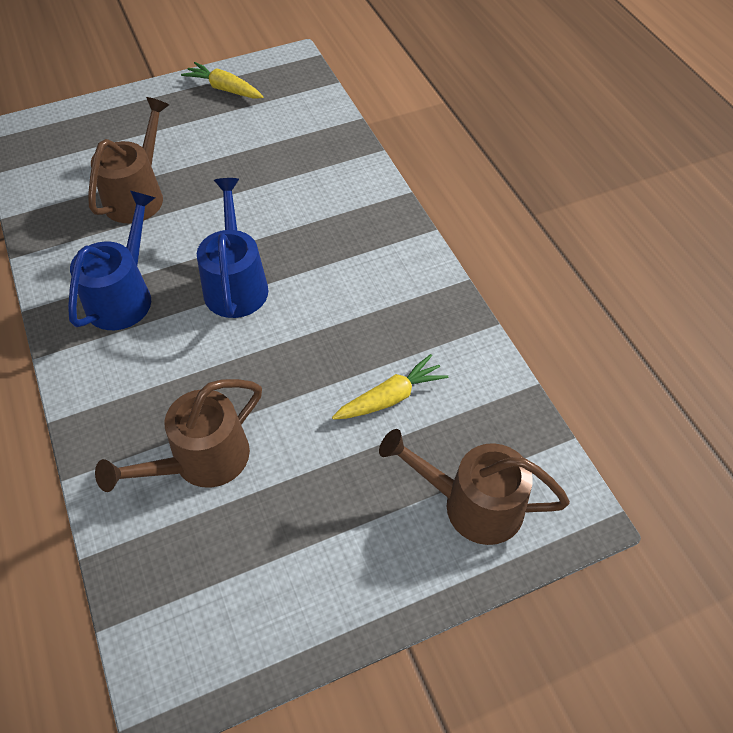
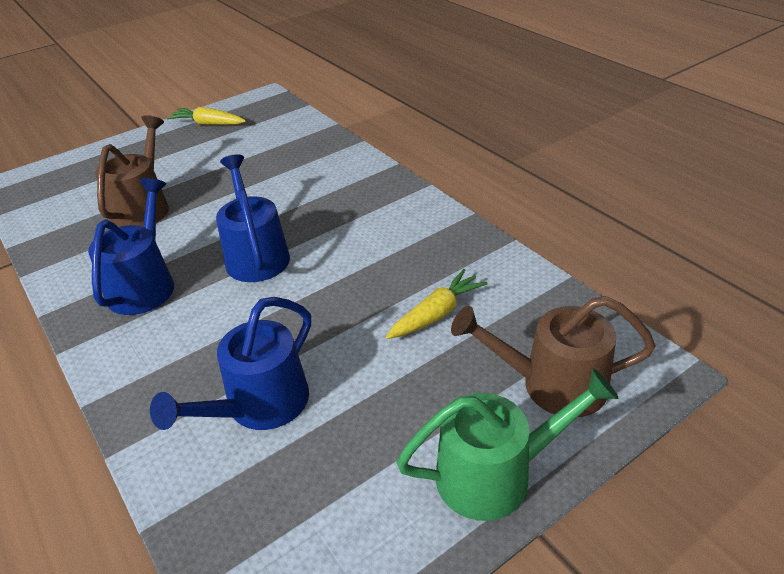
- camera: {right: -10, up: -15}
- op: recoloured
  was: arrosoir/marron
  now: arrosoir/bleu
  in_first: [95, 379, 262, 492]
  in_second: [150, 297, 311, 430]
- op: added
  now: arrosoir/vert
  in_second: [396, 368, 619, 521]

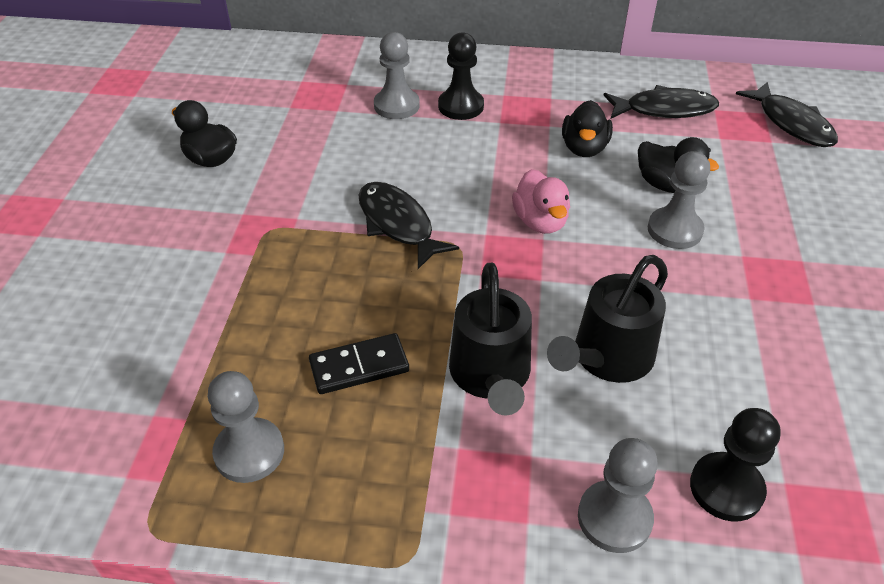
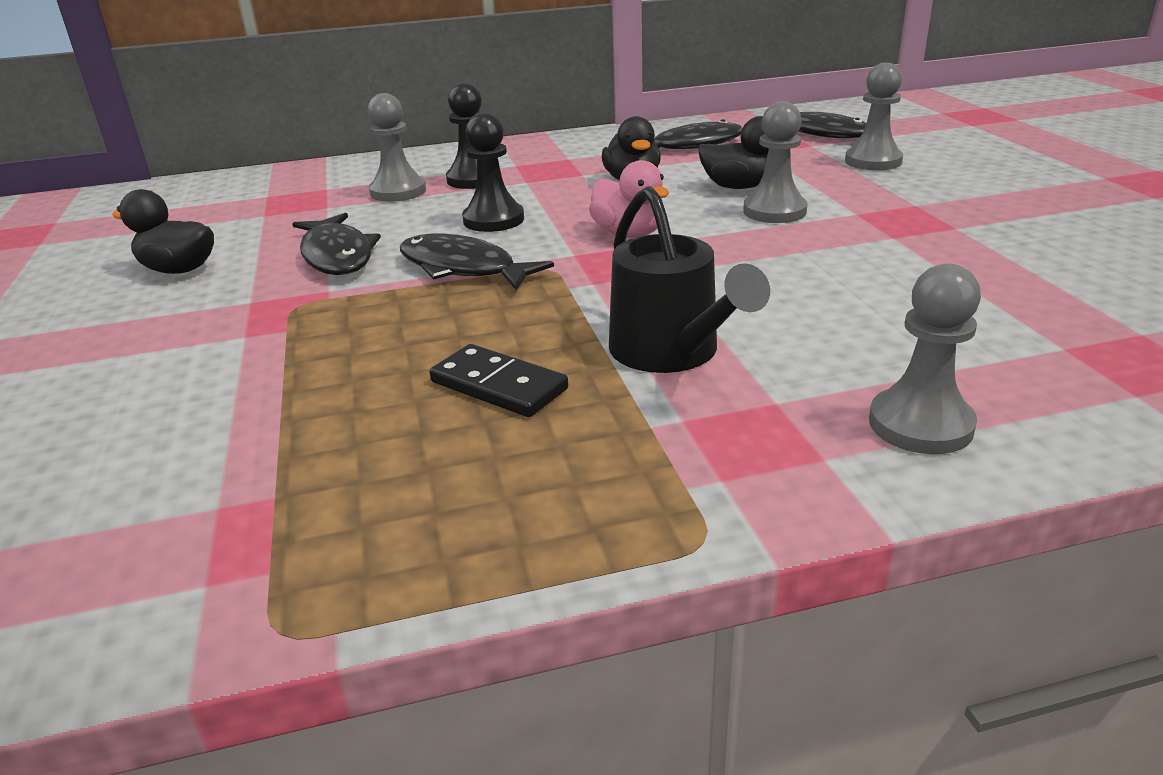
- camera: {right: -20, up: -15}
- op: moved
  was: pion/gris
  in_first: [208, 371, 284, 483]
  in_second: [845, 63, 903, 170]
- op: turned
  was: domino/noir
  in_first: [309, 333, 409, 394]
  in_second: [429, 344, 568, 417]
  clockwise: 75
- op: removed
  was: arrosoir/noir
  in_first: [547, 255, 668, 383]
- op: moved
  was: pion/noir
  in_first: [690, 408, 781, 521]
  in_second: [462, 112, 524, 232]
- op: added
  now: poisson/noir
  in_second: [292, 213, 381, 275]

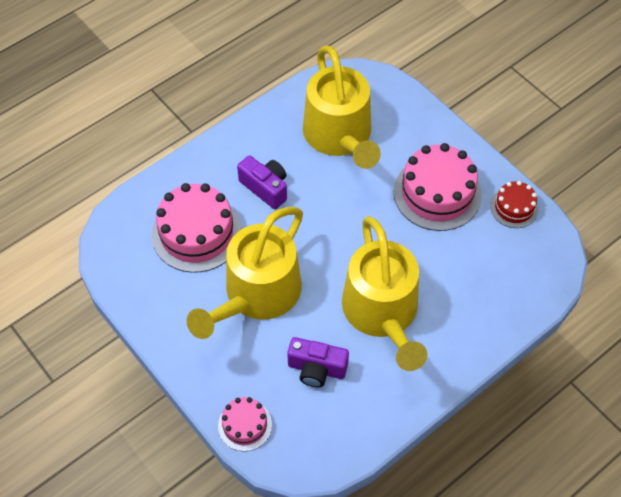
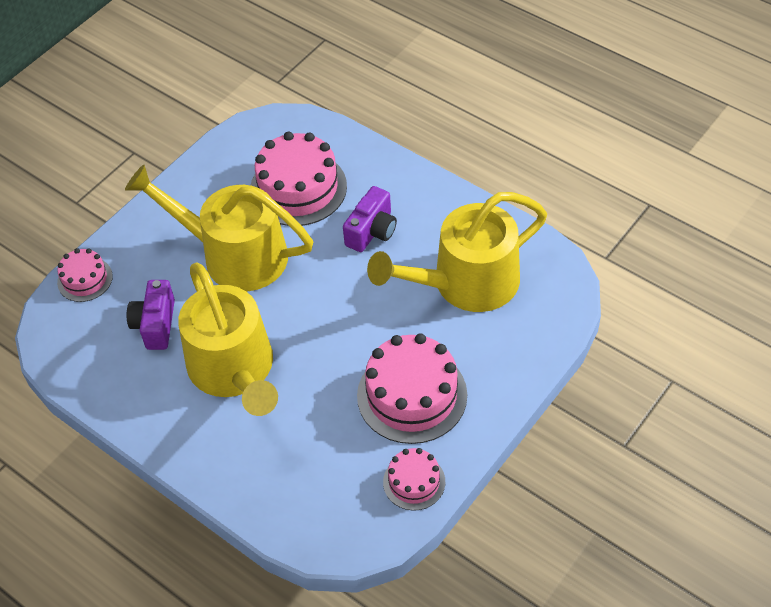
- camera: {right: 80, up: -5}
- op: turned
  was: arrosoir/jaune
  in_first: [342, 216, 427, 371]
  in_second: [178, 262, 278, 416]
  clockwise: -90
- op: recoloured
  was: gâteau/rouge
  now: gâteau/rose
  in_first: [490, 181, 539, 228]
  in_second: [383, 448, 445, 511]

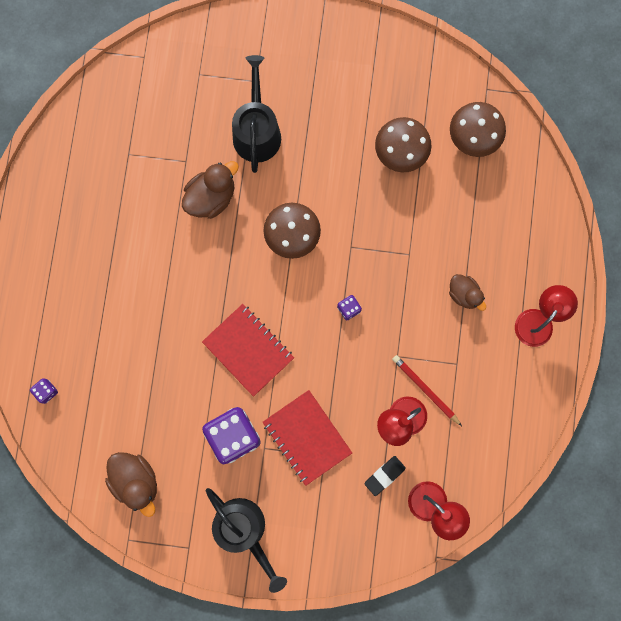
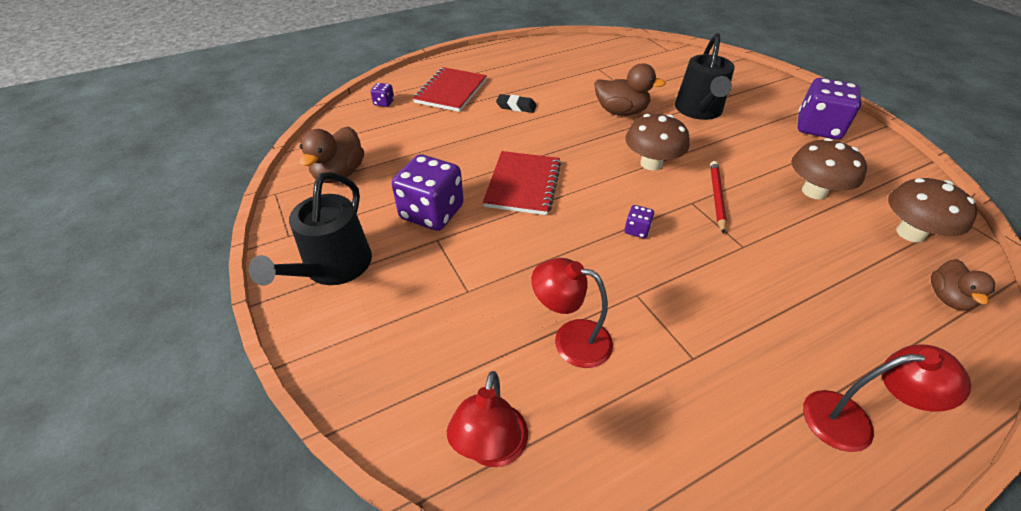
- camera: {right: 55, up: -35}
- op: turned
  was: arrosoir/noir
  in_first: [232, 55, 281, 173]
  in_second: [675, 33, 735, 120]
  clockwise: 135
- op: moved
  was: carnet/rouge
  in_first: [263, 390, 352, 486]
  in_second: [413, 67, 487, 112]
- op: moved
  was: gomme/noir
  in_first: [364, 456, 406, 496]
  in_second: [496, 94, 537, 113]
- op: moved
  was: crayon/rouge
  in_first: [392, 355, 462, 426]
  in_second: [710, 161, 727, 234]
- op: moved
  was: canard/marron
  in_first: [449, 274, 486, 311]
  in_second: [931, 259, 995, 310]
- op: added
  now: dé/violet
  in_second: [798, 78, 862, 140]

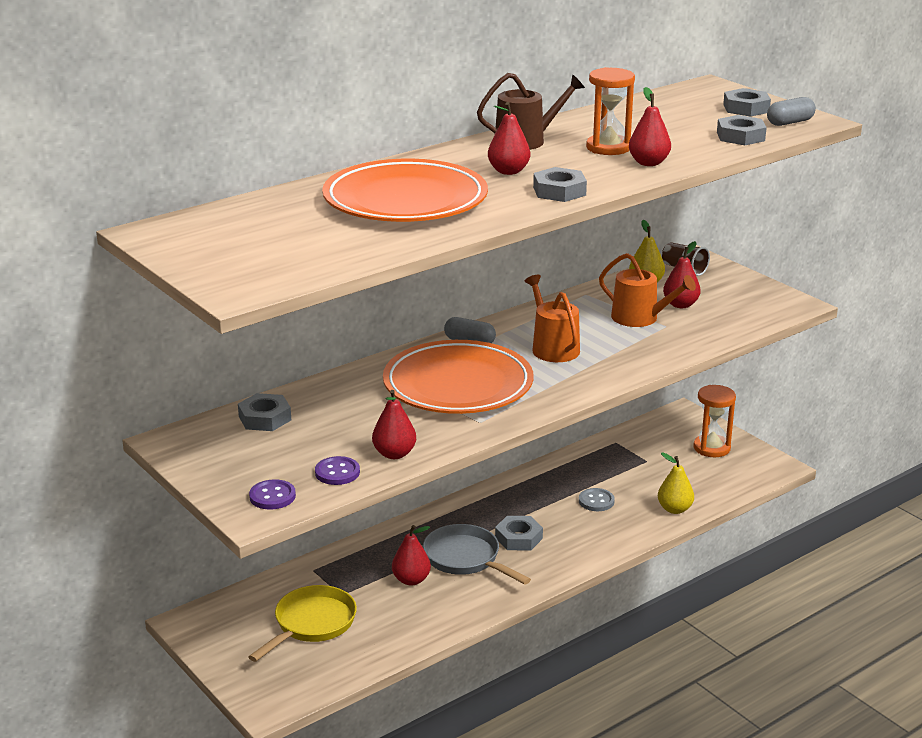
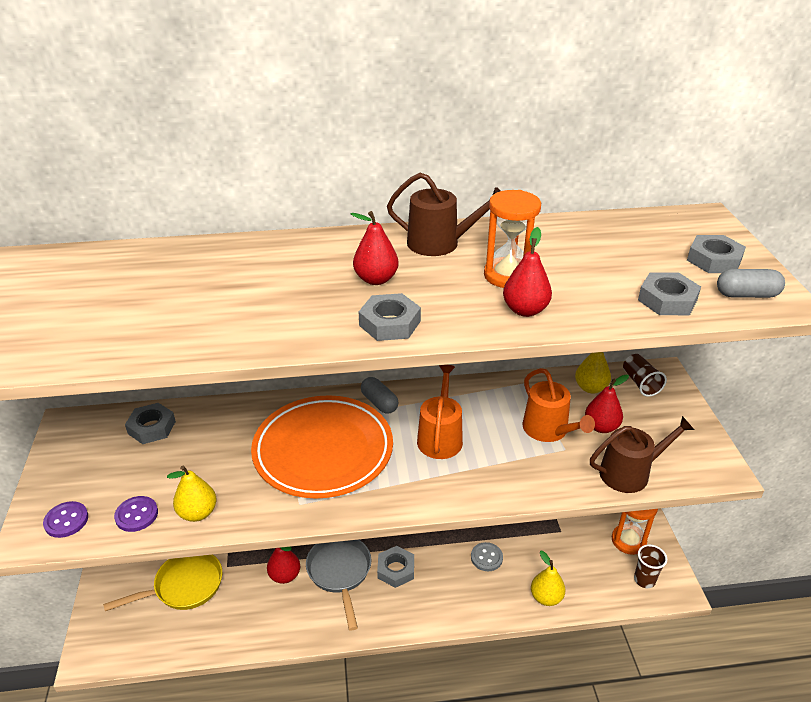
- camera: {right: 30, up: 10}
- op: removed
  was: assiette/orange
  in_first: [322, 159, 488, 222]
- op: recoloured
  was: poire/rouge
  now: poire/jaune
  in_first: [372, 390, 416, 459]
  in_second: [167, 466, 217, 522]
- op: added
  now: arrosoir/marron
  in_second: [590, 416, 694, 493]
- op: added
  now: gobelet/marron
  in_second: [634, 544, 667, 588]

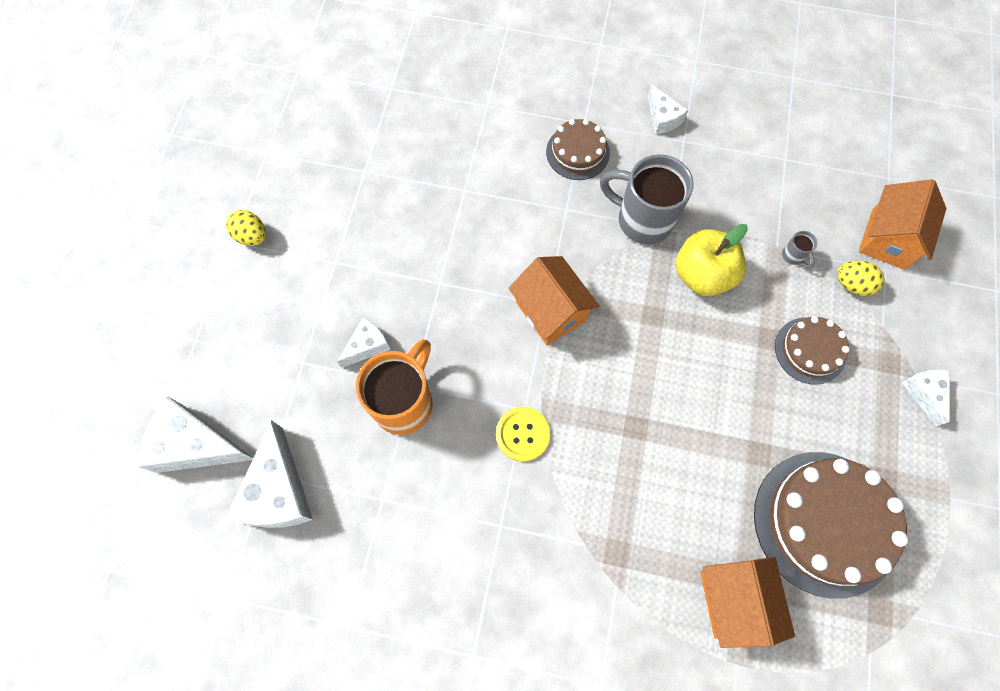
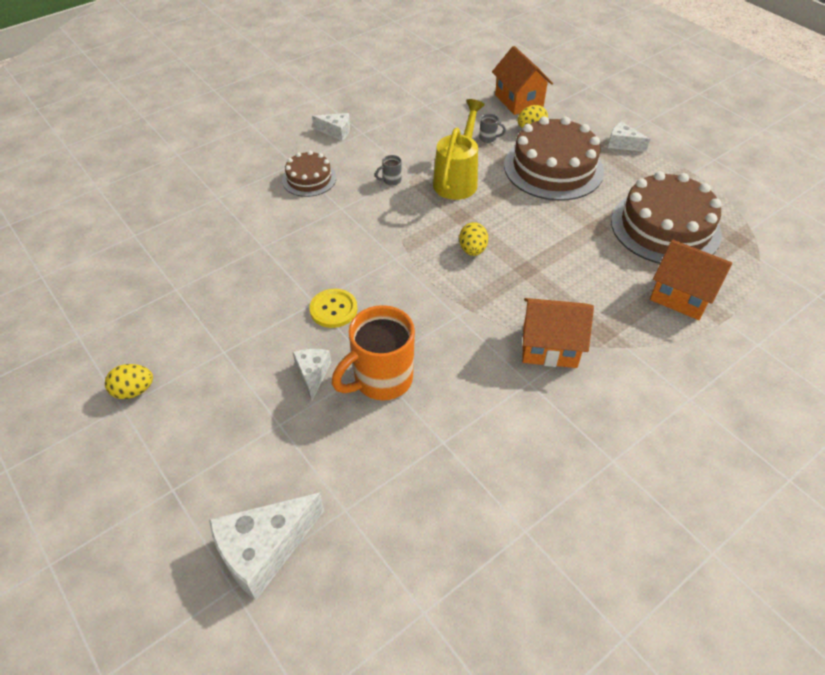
- camera: {right: -50, up: -20}
- op: removed
  was: fromage/blanc
  in_first: [225, 420, 313, 528]
- op: turned
  was: tasse/orange
  in_first: [356, 339, 433, 435]
  in_second: [332, 305, 415, 400]
  clockwise: -105
- op: moved
  was: bouton/jaune
  in_first: [496, 407, 550, 462]
  in_second: [309, 289, 357, 328]
- op: moved
  was: maison/orange
  in_first: [509, 256, 599, 345]
  in_second: [522, 298, 594, 368]
- op: resized
  was: tasse/gris
  in_first: [600, 154, 694, 244]
  in_second: [375, 155, 402, 186]
  ratio: 0.4
- op: replaced
  was: pomme/jaune
  now: arrosoir/jaune
  in_first: [676, 224, 748, 296]
  in_second: [433, 99, 485, 200]
- op: resized
  was: gâteau/marron
  in_first: [775, 316, 850, 385]
  in_second: [504, 116, 604, 201]
  ratio: 1.86
- op: added
  now: œuf/jaune
  in_second: [459, 222, 488, 256]

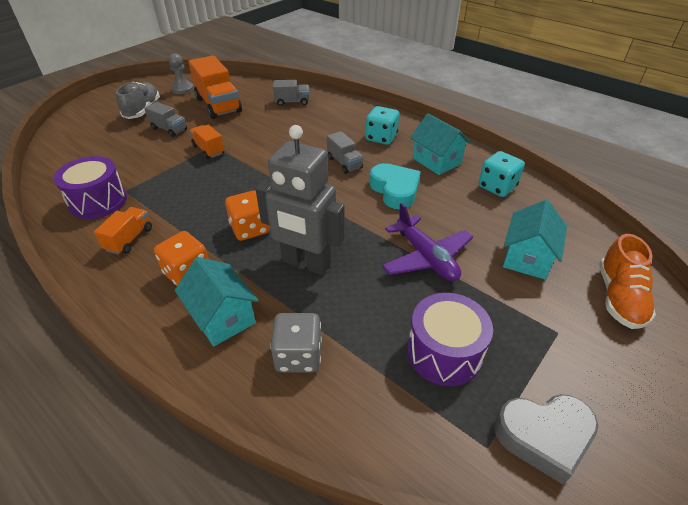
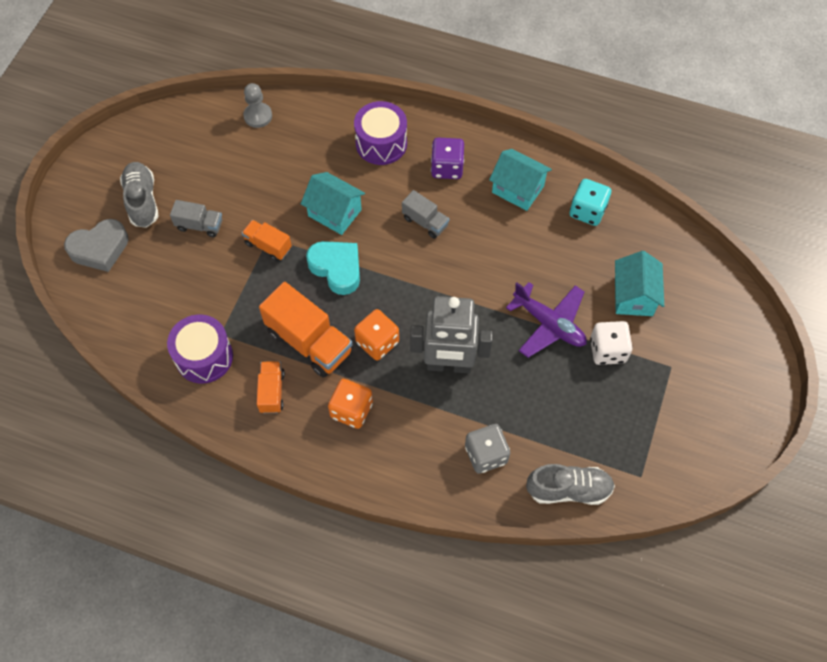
- camera: {right: -20, up: 20}
- op: moved
  was: pion/gris
  in_first: [169, 54, 194, 94]
  in_second: [243, 83, 272, 128]
- op: moved
  was: maison/turquoise
  in_first: [175, 257, 258, 347]
  in_second: [301, 172, 365, 235]
- op: moved
  was: camion/orange
  in_first: [188, 55, 242, 119]
  in_second: [259, 282, 353, 377]
- op: removed
  was: camion/gris
  in_first: [273, 80, 309, 106]
- op: recoloured
  was: dé/turquoise
  now: dé/violet
  in_first: [366, 106, 399, 145]
  in_second: [431, 138, 464, 179]
- op: moved
  was: cœur/turquoise
  in_first: [370, 163, 420, 209]
  in_second: [306, 241, 360, 295]
- op: moved
  was: tambour/violet
  in_first: [407, 293, 493, 386]
  in_second: [354, 101, 407, 165]
- op: moved
  was: cœur/gris
  in_first: [494, 394, 598, 485]
  in_second: [64, 219, 128, 272]
- op: removed
  was: chaussure/orange
  in_first: [599, 234, 656, 329]
- op: added
  now: chaussure/gris
  in_second: [526, 464, 615, 505]
- op: added
  now: dé/blanc
  in_second: [590, 321, 633, 365]

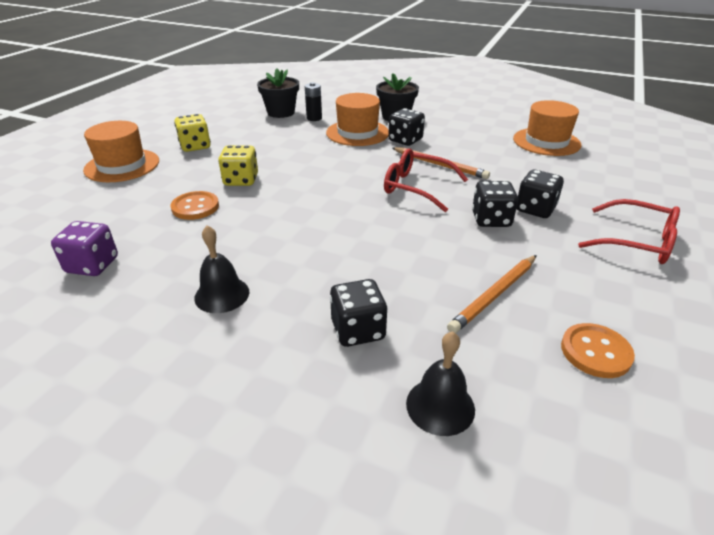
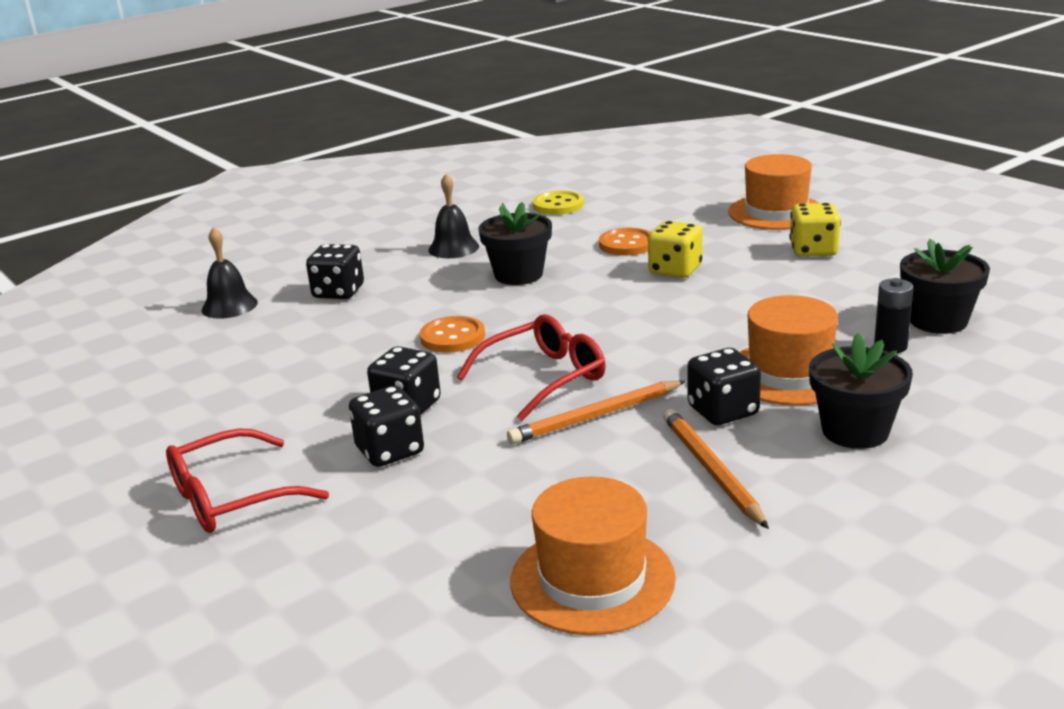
- camera: {right: 120, up: -10}
- op: replaced
  was: dé/violet
  now: bouton/jaune
  in_first: [51, 221, 118, 276]
  in_second: [532, 191, 584, 215]
- op: moved
  was: crayon/orange
  in_first: [447, 255, 537, 333]
  in_second: [663, 409, 769, 529]
- op: moved
  was: bouton/orange
  in_first: [561, 323, 635, 378]
  in_second: [420, 316, 485, 353]
- op: added
  now: pot de fleurs/noir
  in_second: [478, 202, 552, 285]

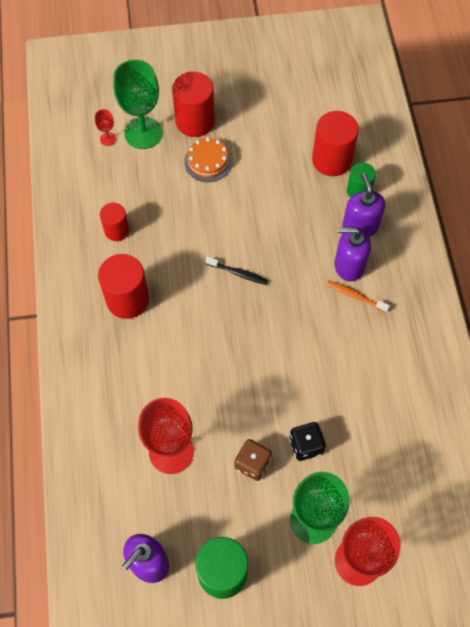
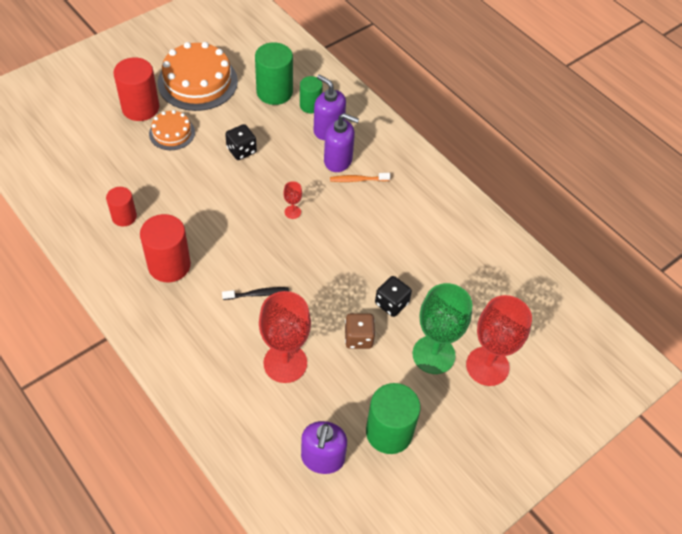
- camera: {right: -35, up: -10}
- op: moved
  was: verre à pied/rouge
  in_first: [95, 109, 116, 146]
  in_second: [283, 181, 302, 219]
- op: removed
  was: verre à pied/vert
  in_first: [113, 59, 162, 149]
- op: moved
  was: brosse à dents/noir
  in_first: [205, 256, 268, 285]
  in_second: [222, 287, 289, 300]
- op: recoloured
  was: cylindre/rouge
  now: cylindre/vert
  in_first: [312, 111, 359, 176]
  in_second: [255, 42, 293, 105]
- op: turned
  was: distributeur de savon/violet
  in_first: [334, 227, 371, 281]
  in_second: [324, 113, 359, 172]
  clockwise: -135
- op: added
  now: gâteau/orange
  in_second: [158, 42, 238, 111]
- op: added
  now: dé/noir
  in_second: [225, 124, 257, 160]

